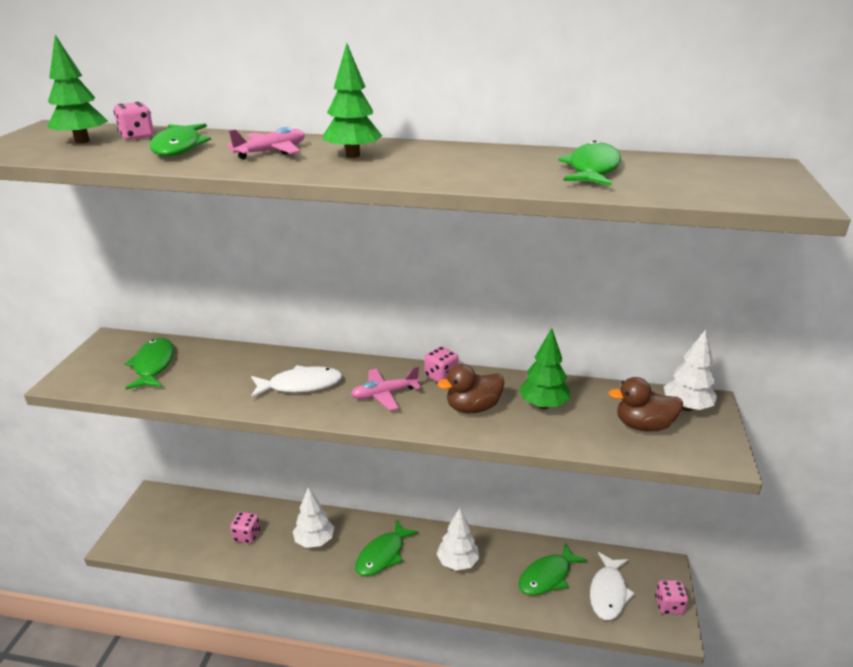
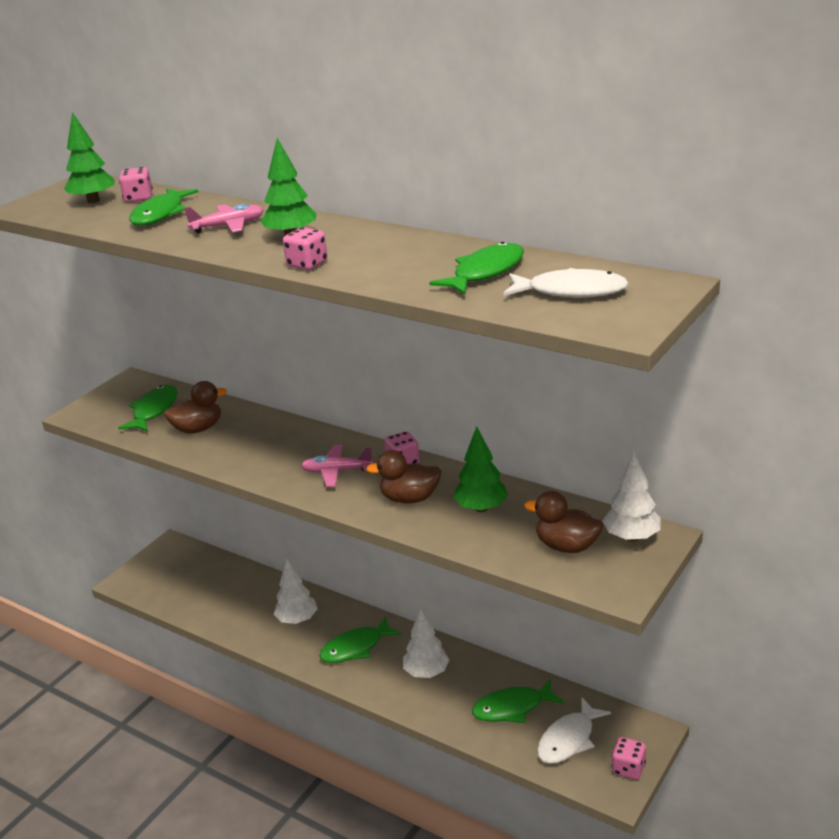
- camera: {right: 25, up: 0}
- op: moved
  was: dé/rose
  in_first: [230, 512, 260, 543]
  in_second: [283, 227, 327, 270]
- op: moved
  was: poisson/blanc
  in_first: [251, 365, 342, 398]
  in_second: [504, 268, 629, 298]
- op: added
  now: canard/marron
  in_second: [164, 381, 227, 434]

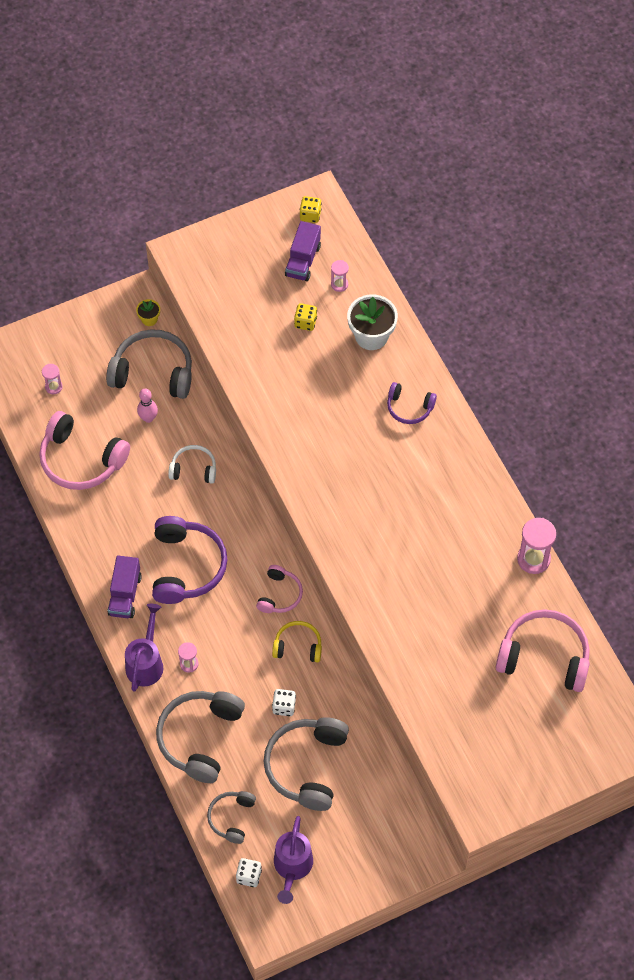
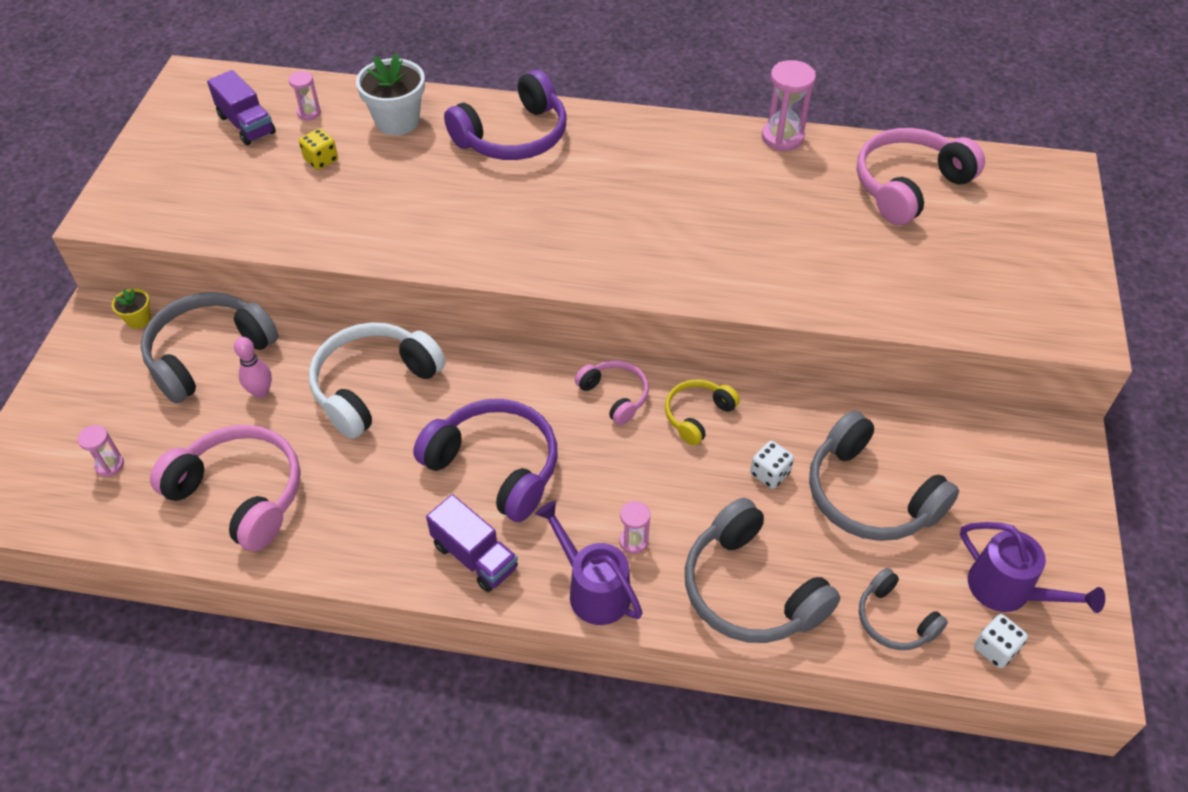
- camera: {right: -55, up: -10}
- op: turned
  was: casque audio/rose
  in_first: [39, 411, 130, 490]
  in_second: [150, 425, 301, 551]
  clockwise: -120
- op: resized
  was: casque audio/blanc
  in_first: [168, 445, 216, 484]
  in_second: [309, 322, 446, 439]
  ratio: 1.8
- op: removed
  was: dé/jaune
  in_first: [300, 196, 321, 223]
- op: resized
  was: casque audio/violet
  in_first: [387, 382, 437, 424]
  in_second: [444, 70, 567, 160]
  ratio: 1.8

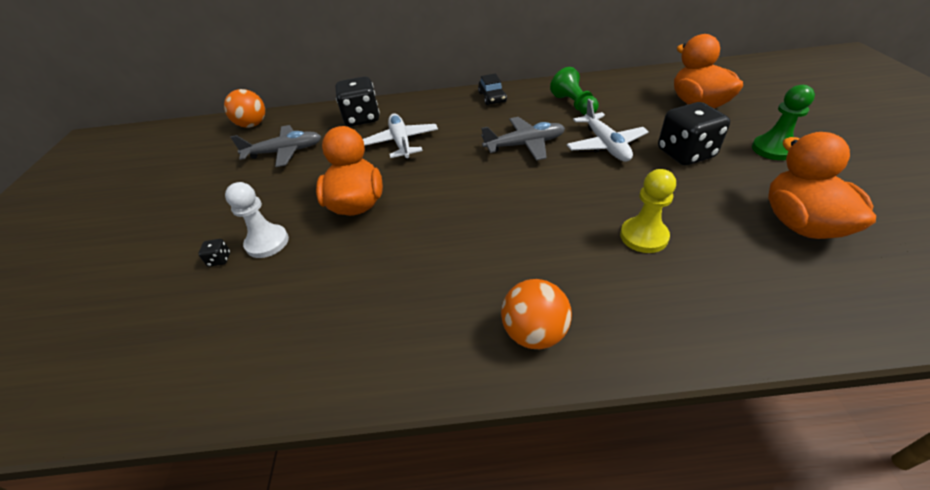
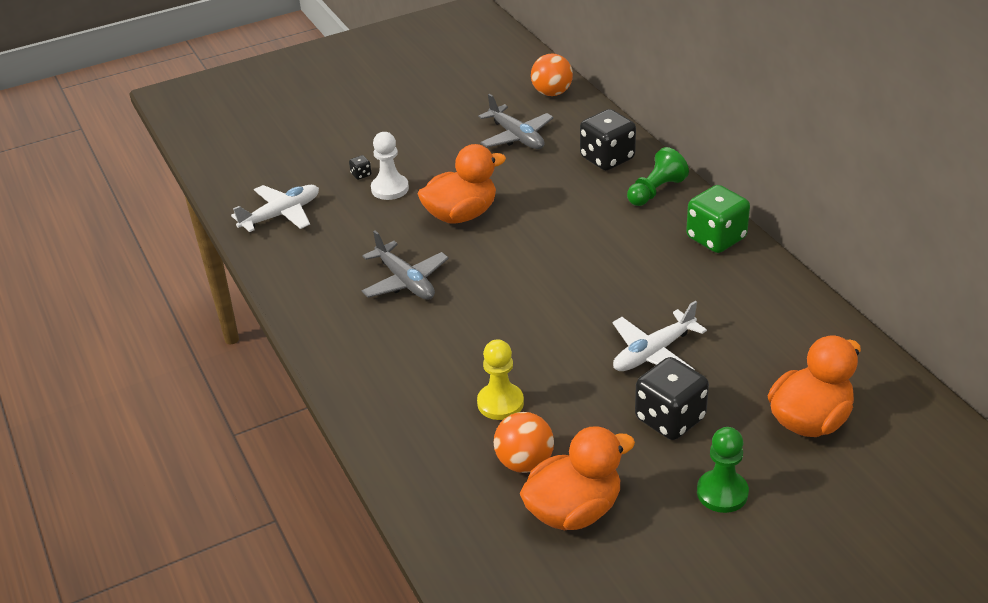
- camera: {right: 65, up: -5}
- op: moved
  was: avion/blanc
  in_first: [363, 114, 438, 159]
  in_second: [231, 185, 319, 232]
- op: replaced
  was: voiture/noir
  now: dé/vert
  in_first: [478, 74, 507, 105]
  in_second: [686, 185, 750, 253]
- op: moved
  was: avion/gris
  in_first: [481, 117, 565, 161]
  in_second: [362, 231, 449, 300]
- op: moved
  was: balle/orange
  in_first: [501, 279, 572, 349]
  in_second: [494, 412, 554, 473]
- op: moved
  was: pion/vert
  in_first: [550, 67, 599, 115]
  in_second: [627, 147, 689, 206]

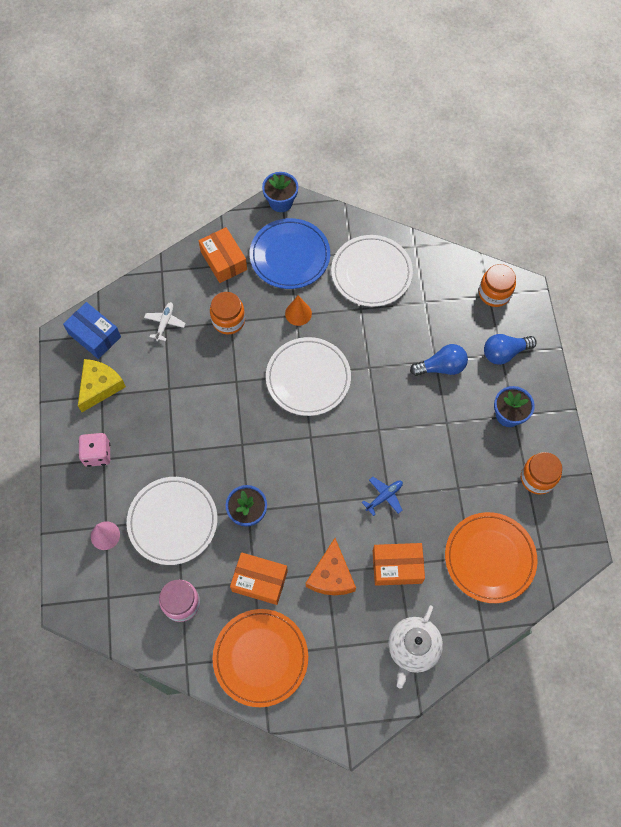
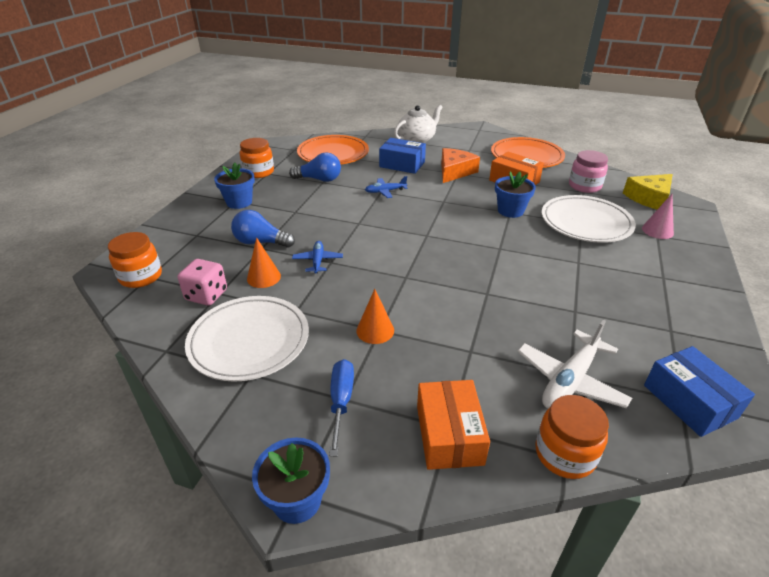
- camera: {right: -155, up: -30}
- op: moved
  was: fromage/jaune
  in_first: [78, 359, 126, 412]
  in_second: [623, 174, 673, 209]
- op: moved
  was: dé/rose
  in_first: [78, 433, 110, 467]
  in_second: [178, 259, 227, 305]
- op: resized
  was: avion/blanc
  in_first: [144, 302, 186, 341]
  in_second: [517, 320, 632, 409]
  ratio: 1.72
- op: moved
  was: bocal/orange
  in_first: [210, 292, 245, 335]
  in_second: [535, 395, 609, 479]
- op: replaced
  was: assiette/bleu
  now: tournevis/bleu
  in_first: [250, 218, 330, 289]
  in_second: [329, 359, 354, 456]
- op: removed
  was: assiette/blanc
  in_first: [266, 337, 351, 416]
- op: recoloured
  was: boîte/orange
  now: boîte/bleu
  in_first: [373, 543, 425, 586]
  in_second: [379, 138, 426, 174]
- op: moved
  was: ampoule/bleu
  in_first: [484, 334, 537, 365]
  in_second: [289, 152, 341, 182]
- op: added
  now: cône/orange
  in_second: [247, 237, 281, 288]
- op: added
  now: avion/bleu
  in_second: [292, 241, 343, 274]

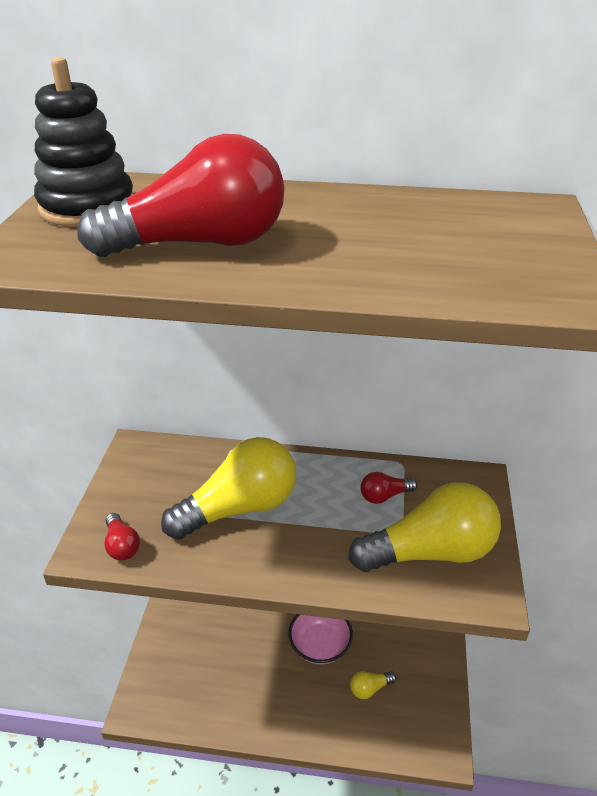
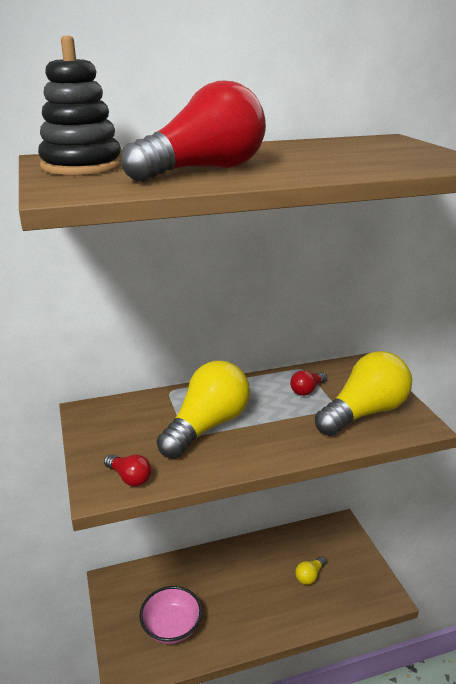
- camera: {right: -25, up: -10}
- op: moved
  was: bol/rose
  in_first: [288, 614, 353, 665]
  in_second: [139, 586, 202, 644]

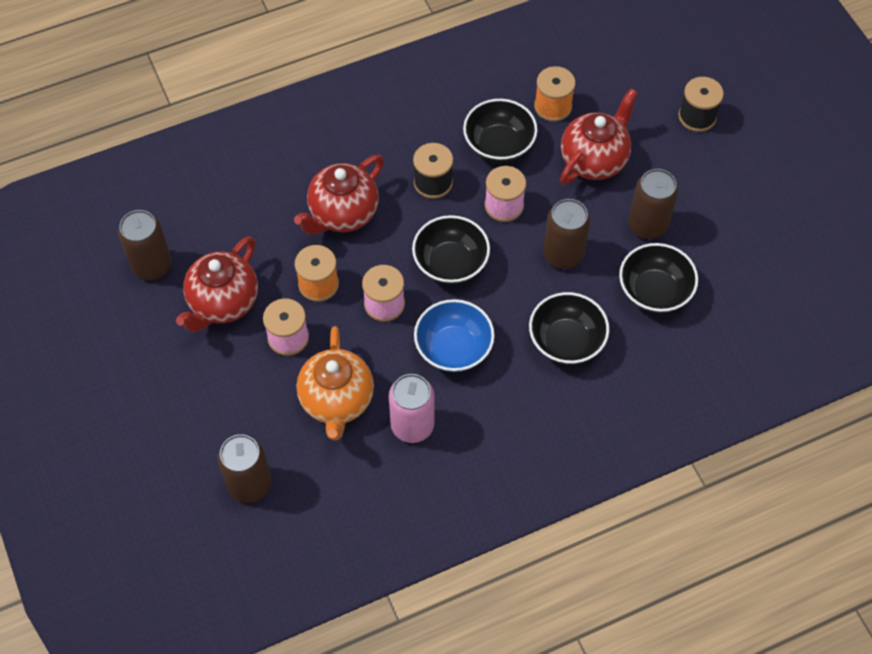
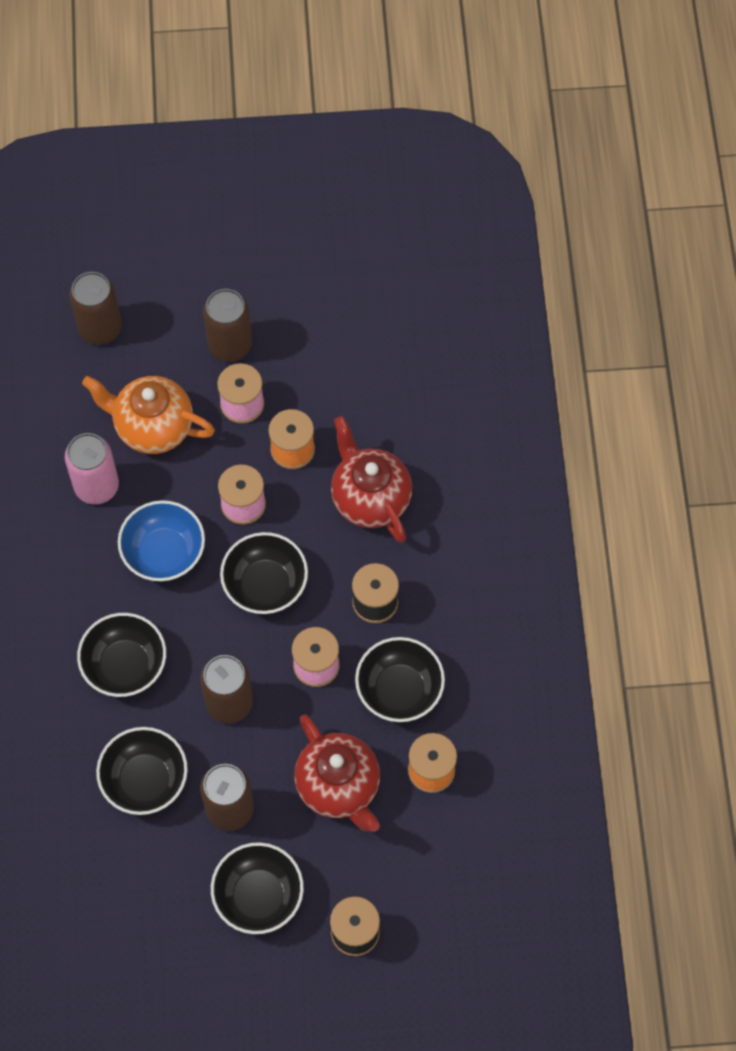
- camera: {right: 110, up: 5}
- op: moved
  was: canette/marron
  in_first: [118, 210, 172, 280]
  in_second: [203, 289, 252, 362]
- op: removed
  was: théière/rouge
  in_first: [176, 236, 258, 332]
- op: added
  now: bol/noir
  in_second: [211, 842, 304, 934]

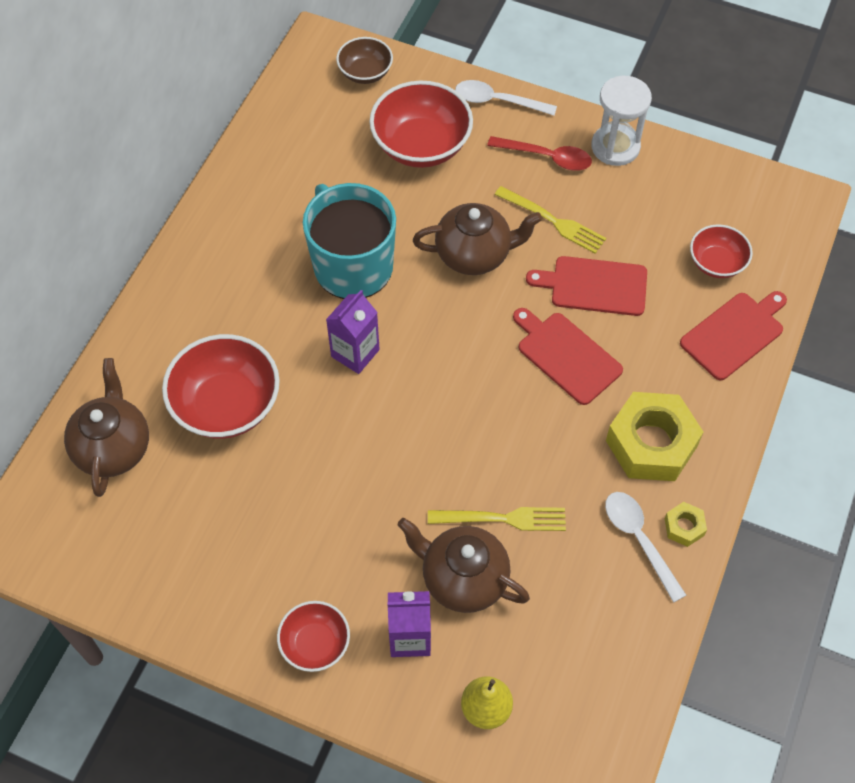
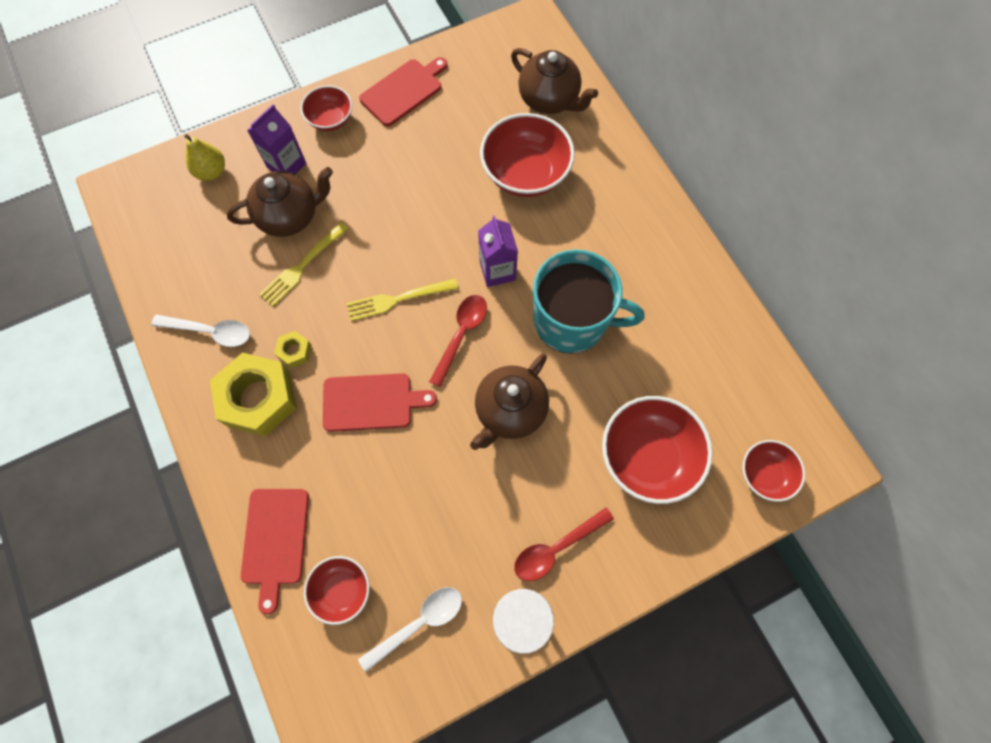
- camera: {right: 130, up: 10}
- op: recoloured
  was: bol/marron
  now: bol/rouge
  in_first: [336, 37, 393, 84]
  in_second: [742, 440, 805, 502]
- op: moved
  was: cuillère/blanc
  in_first: [455, 80, 557, 116]
  in_second: [358, 587, 462, 672]
- op: moved
  was: fourchette/jaune
  in_first: [494, 186, 606, 254]
  in_second: [346, 279, 458, 321]
- op: moved
  was: planche à découper/rouge
  in_first: [526, 256, 647, 316]
  in_second: [359, 57, 448, 126]
- op: moved
  was: écrou/jaune
  in_first: [664, 502, 707, 547]
  in_second: [274, 331, 312, 368]
- op: added
  now: cuillère/rouge
  in_second: [429, 295, 487, 387]

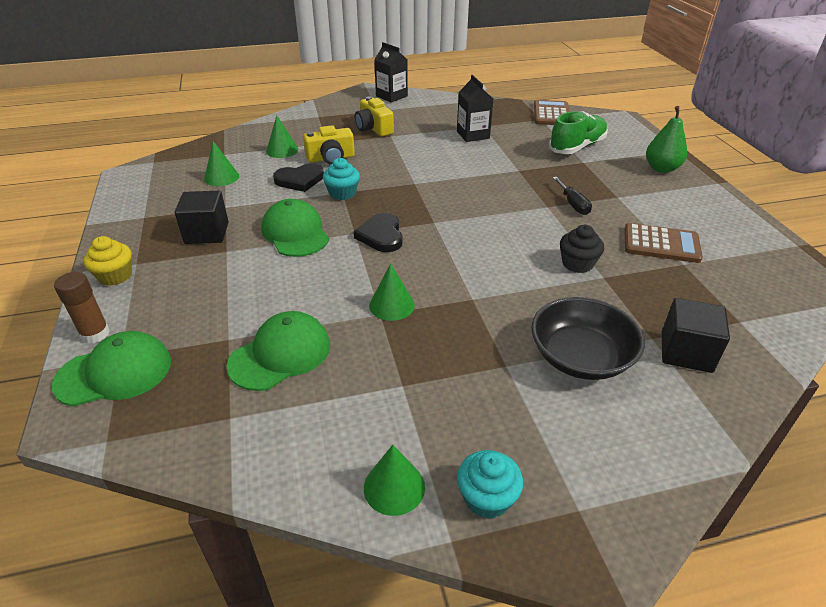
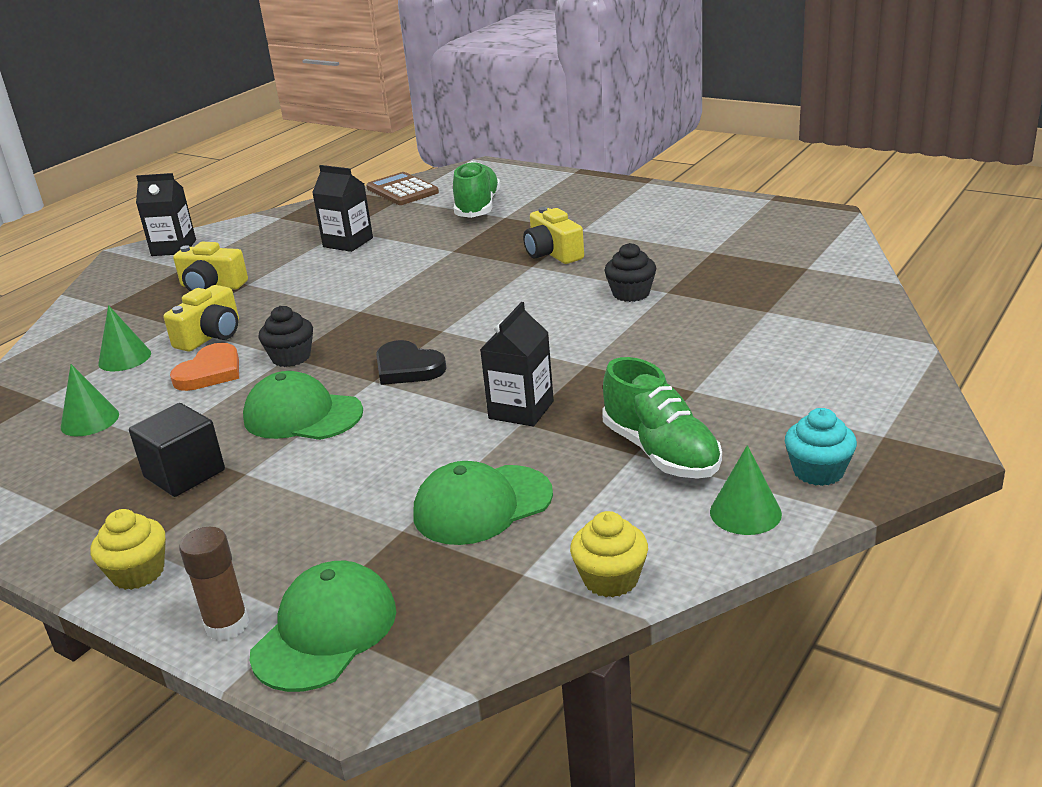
- camera: {right: -40, up: -10}
- op: turned
  was: casquette/vert
  in_first: [226, 311, 330, 391]
  in_second: [413, 461, 553, 545]
  clockwise: -120
- op: recoloured
  was: cœur/noir
  now: cœur/orange
  in_first: [273, 163, 324, 192]
  in_second: [170, 343, 239, 391]
- op: recoloured
  was: muffin/turquoise
  now: muffin/noir
  in_first: [323, 158, 360, 200]
  in_second: [258, 306, 313, 367]
- op: replaced
  was: cône/vert
  now: brique de lait/noir
  in_first: [369, 263, 415, 321]
  in_second: [480, 302, 554, 427]
- op: removed
  was: bol/noir
  in_first: [531, 297, 645, 380]
- op: replaced
  was: tournevis/noir
  now: appareil photo/jaune
  in_first: [553, 177, 592, 215]
  in_second: [523, 207, 584, 264]
- op: removed
  was: calculatrice/marron
  in_first: [624, 223, 703, 263]
- op: removed
  was: poire/vert
  in_first: [646, 106, 687, 173]
- op: removed
  was: cube/noir
  in_first: [662, 298, 730, 373]
- op: added
  now: muffin/jaune
  in_second: [570, 511, 648, 598]
- op: added
  now: chaussure/vert
  in_second: [602, 357, 722, 479]

